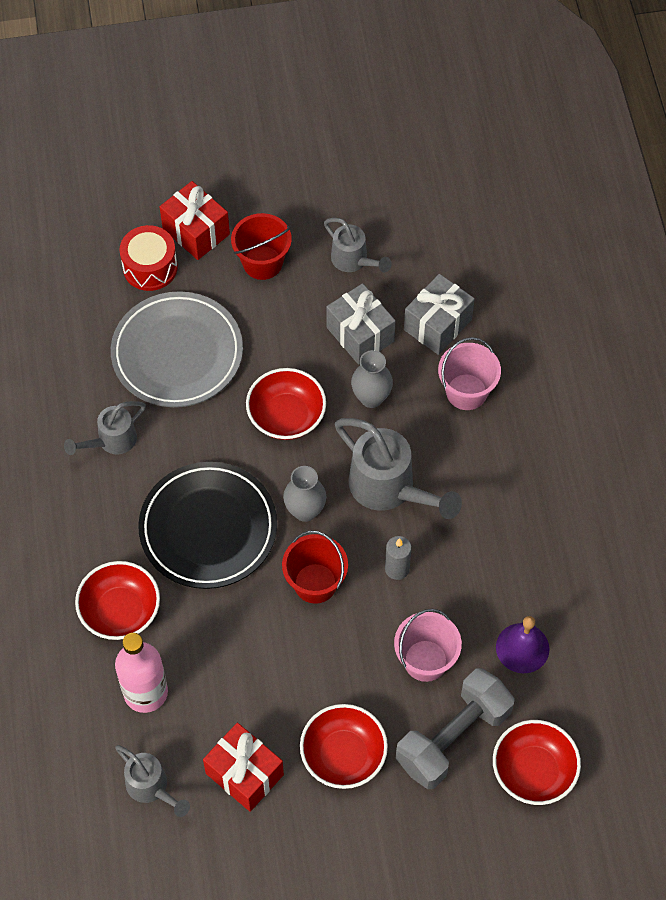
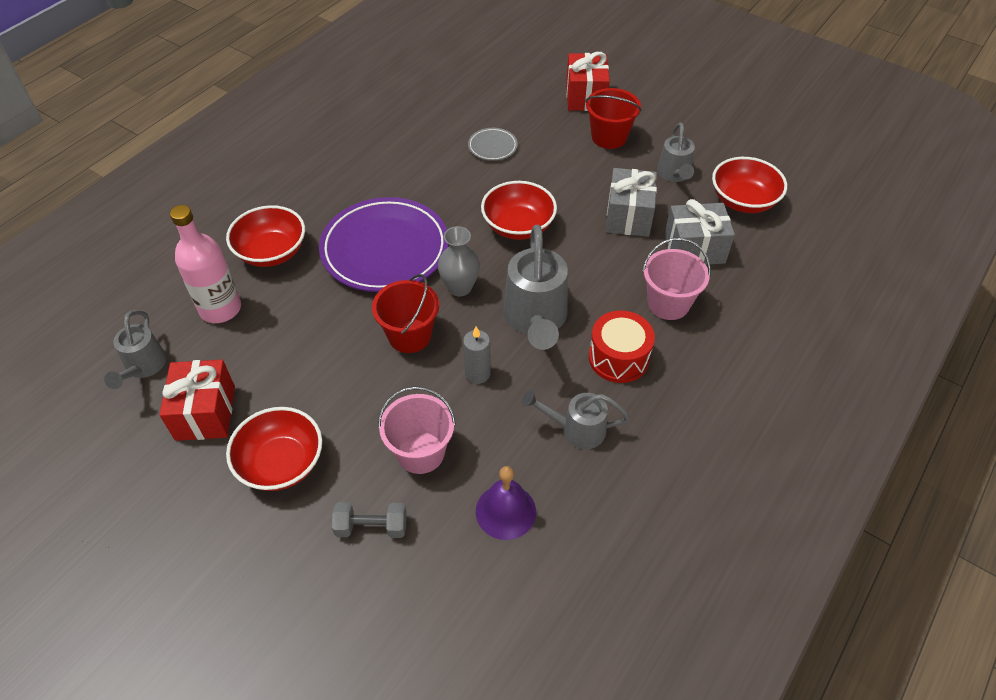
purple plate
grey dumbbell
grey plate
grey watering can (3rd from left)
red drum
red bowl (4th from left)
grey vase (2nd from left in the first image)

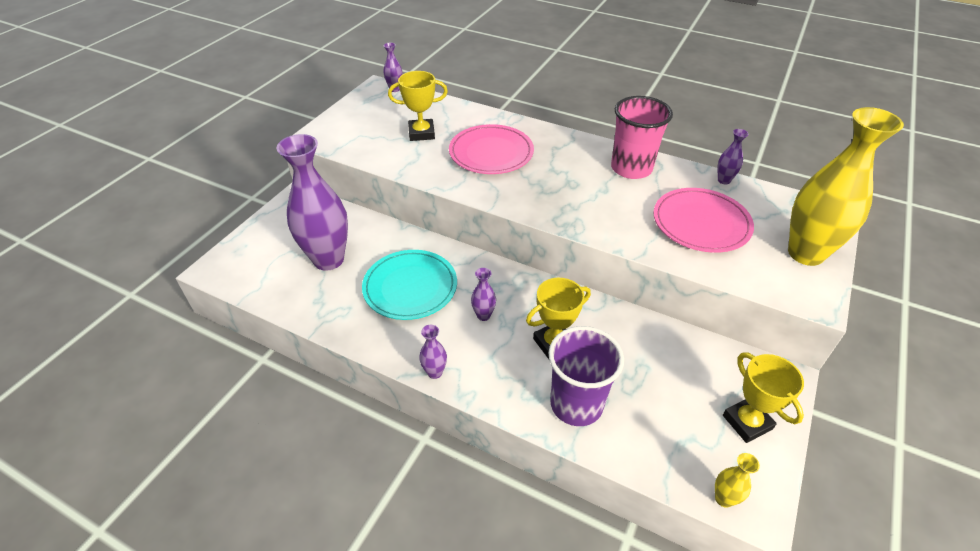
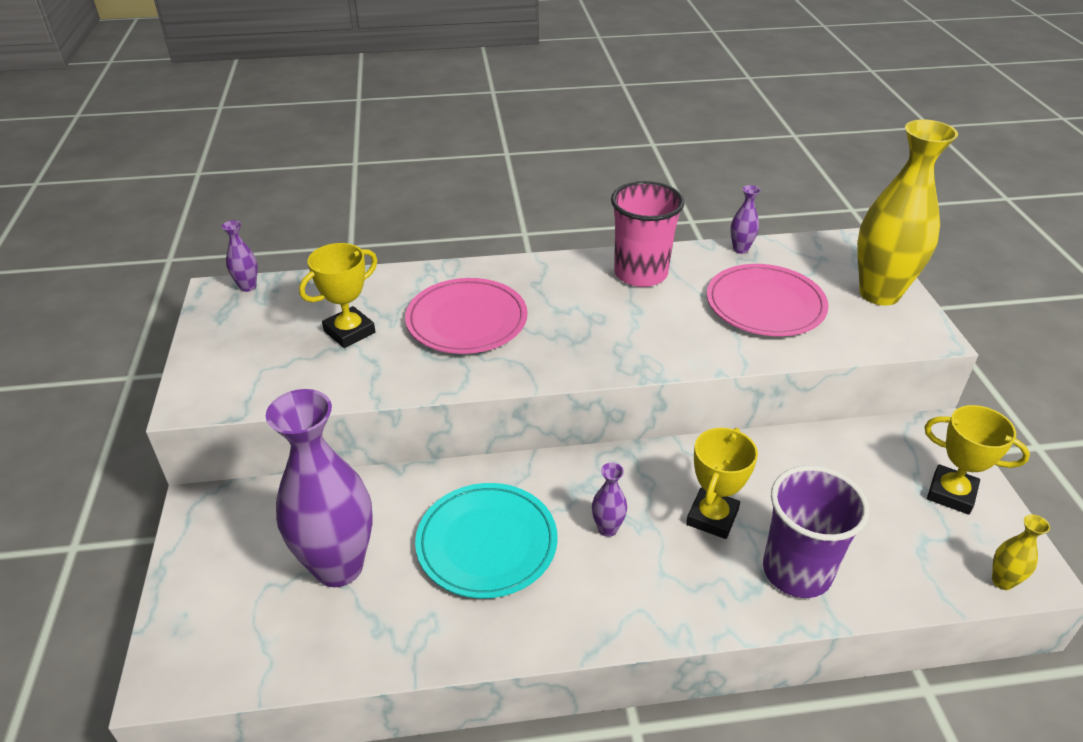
purple vase (3rd from left in the first image)

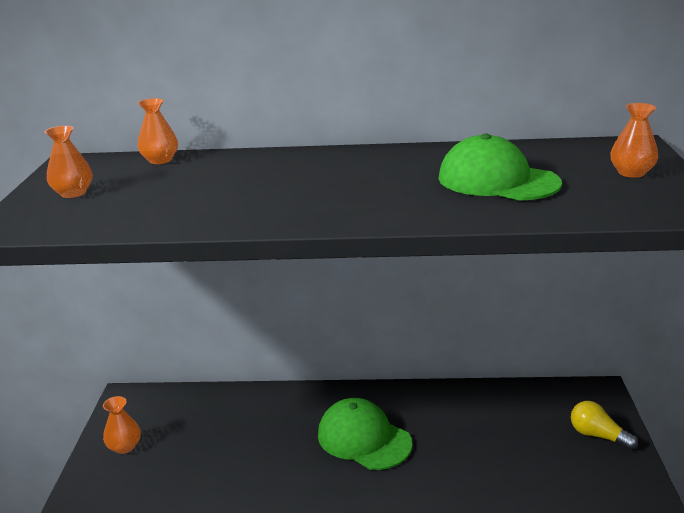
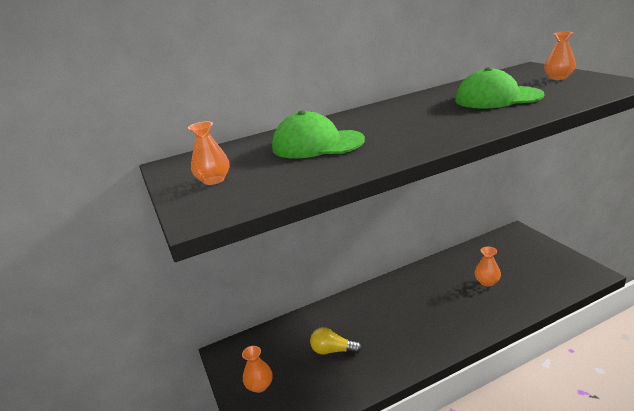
green cap (1st from left)
yellow light bulb
orange vase (3rd from left)

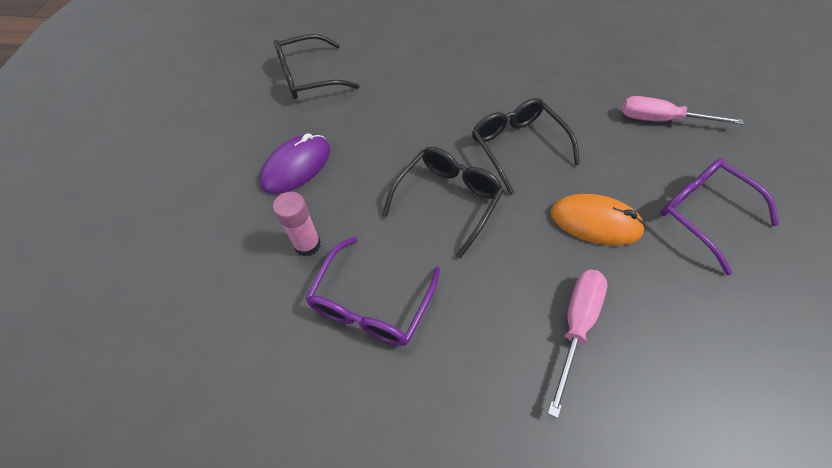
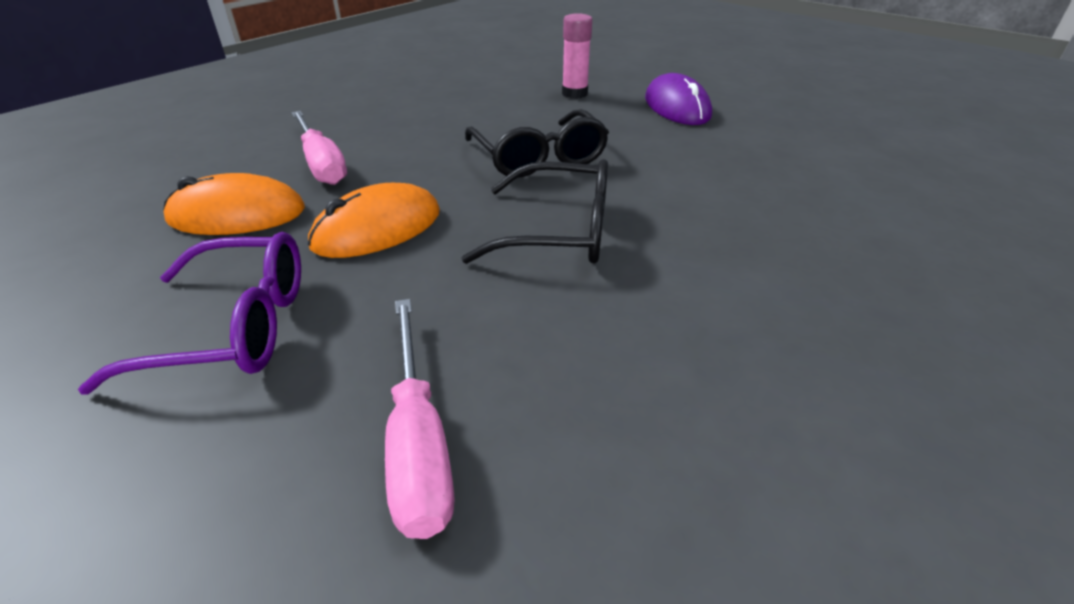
orange mouse (1st from left)
pink screwdriver (2nd from left)
black glasses (1st from left in the first image)
purple glasses (1st from left in the first image)

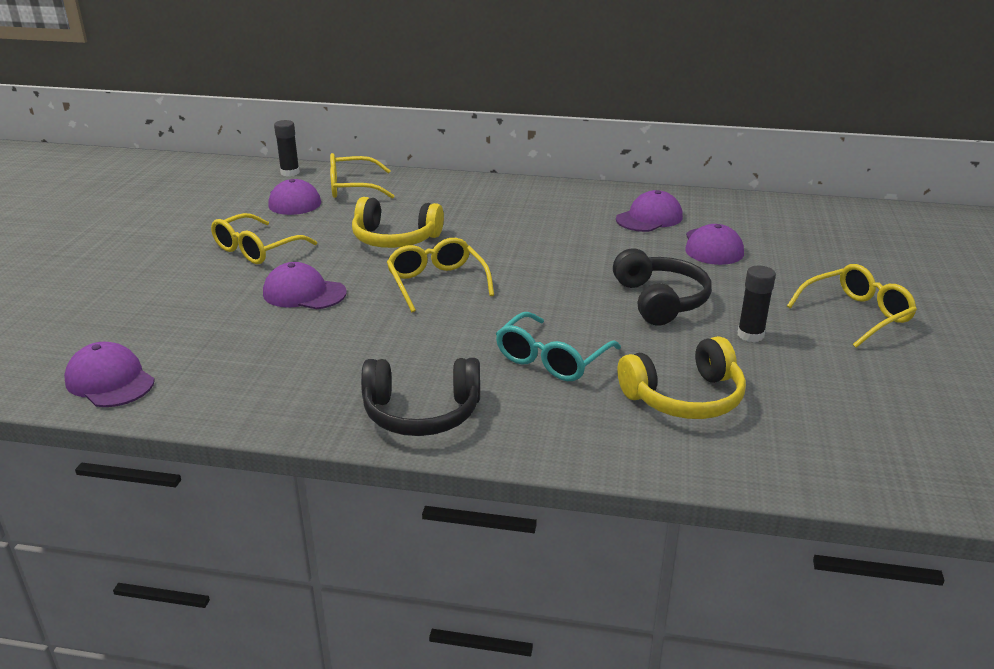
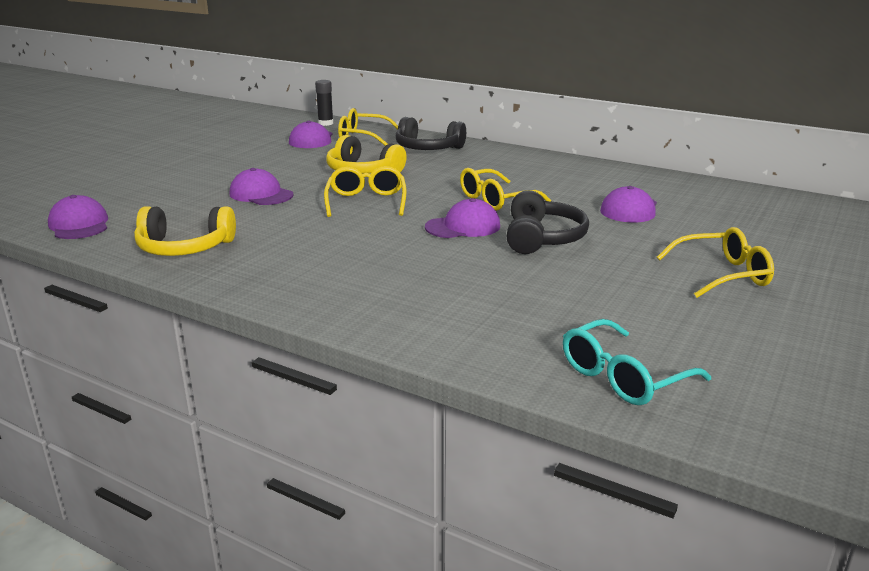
yellow headphones (1st from left)
black headphones (1st from left)
purple cap (4th from left)
yellow glasses (3rd from left)
turquoise glasses
black glue stick (2nd from left in the first image)

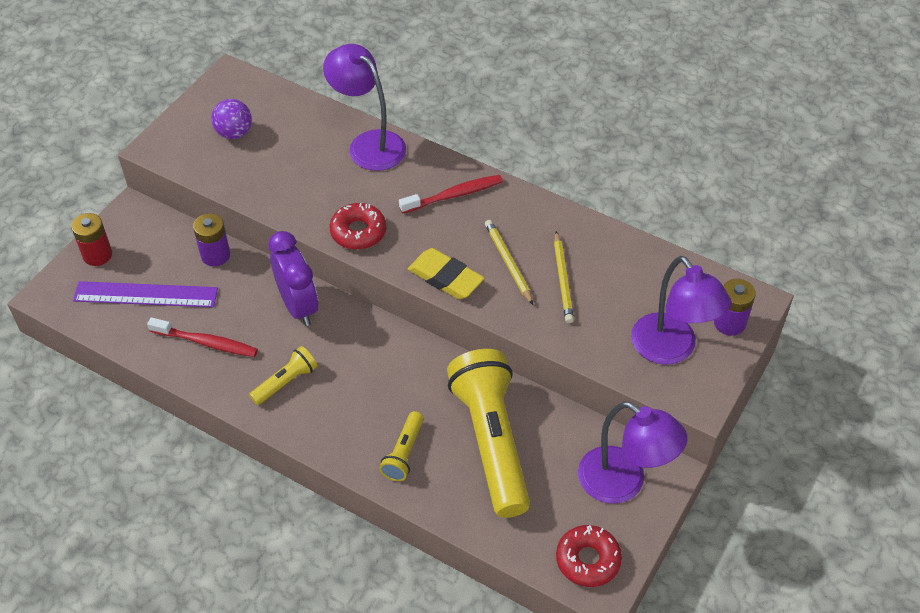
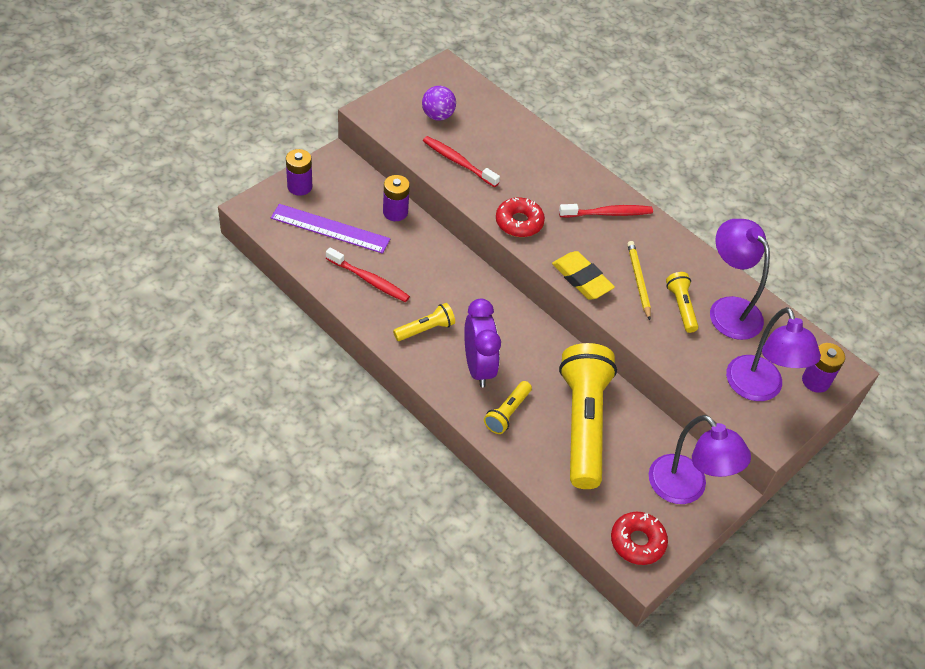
purple battery (1st from left)
red toothbrush (2nd from left)
purple clock
yellow flashlight (4th from left)
purple lamp (2nd from left)

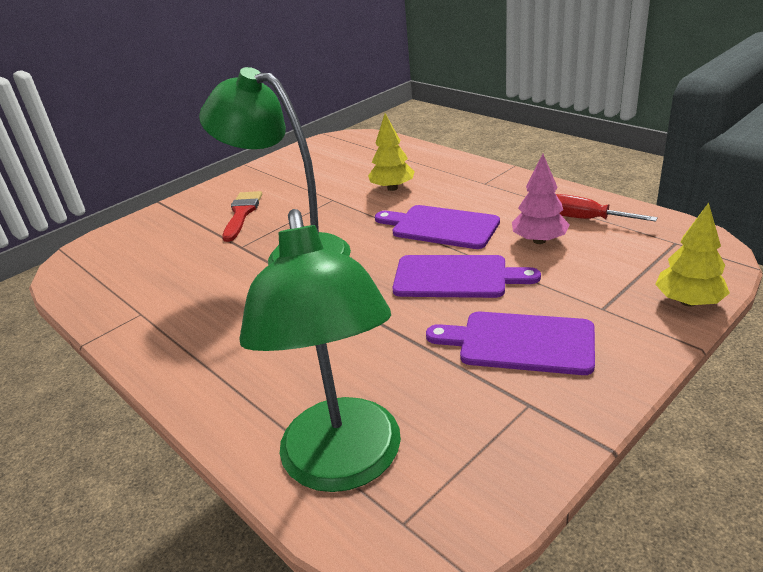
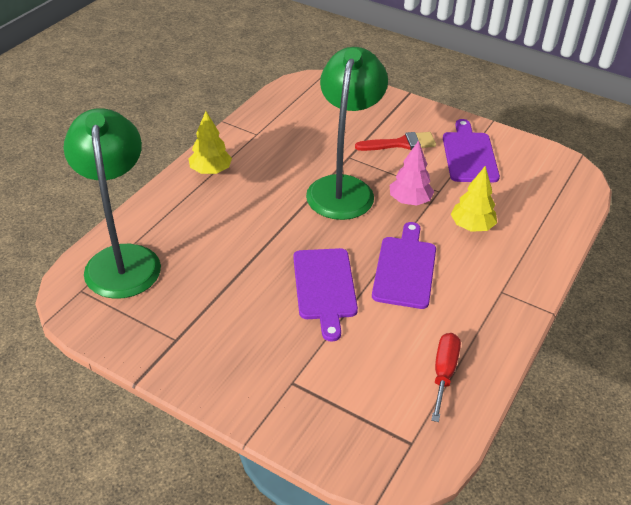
green lamp (1st from left)
yellow tree (1st from left)
pink tree
purple cutting board (3rd from left)

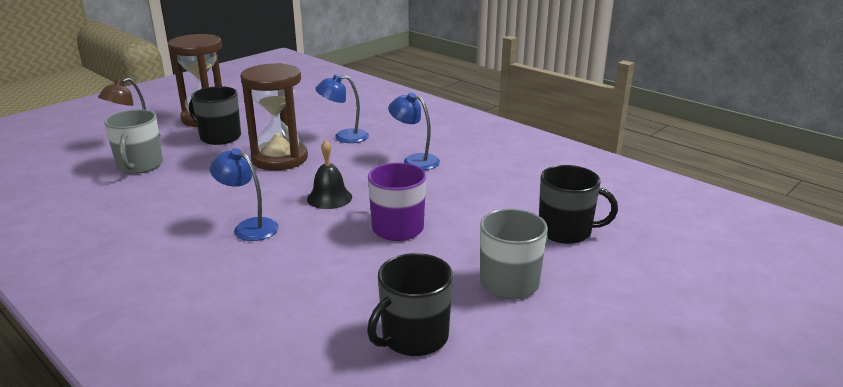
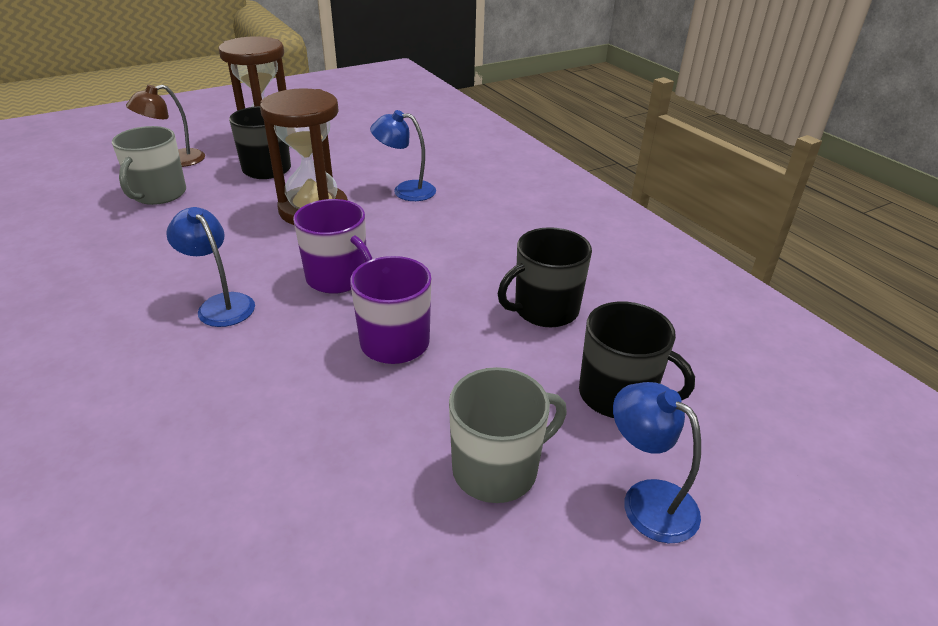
purple mug (1st from left)
black mug (2nd from left)
blue lamp (3rd from left)

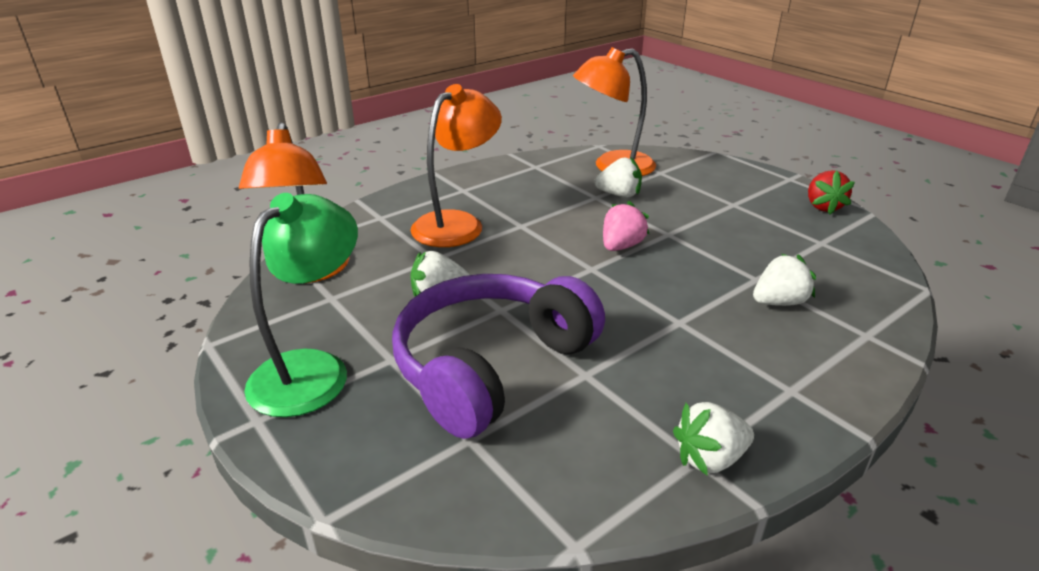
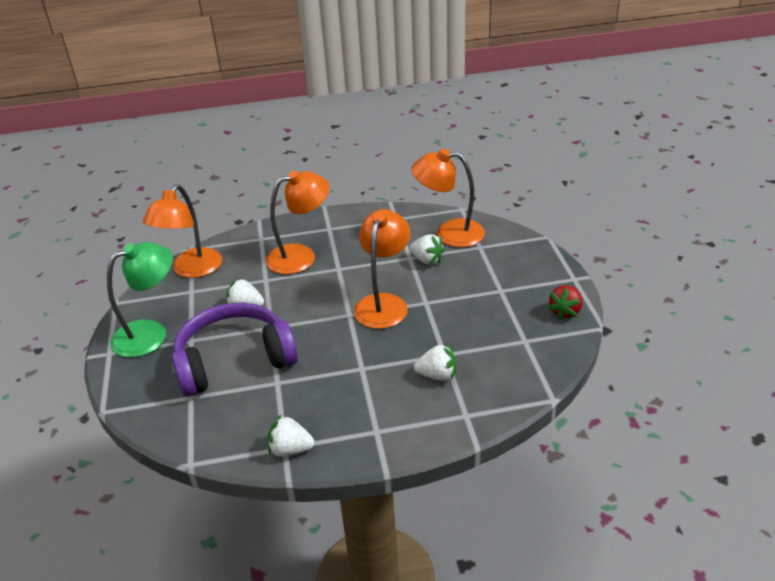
orange lamp (3rd from left)

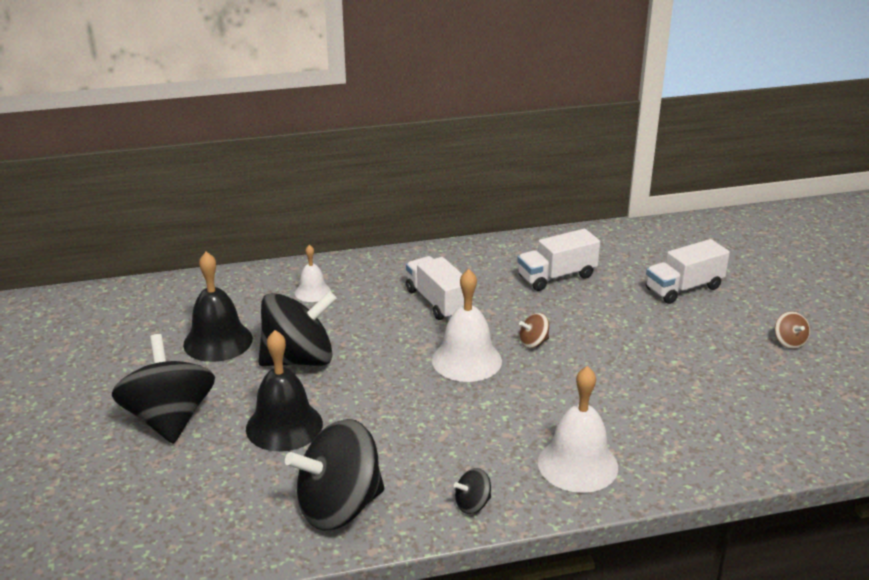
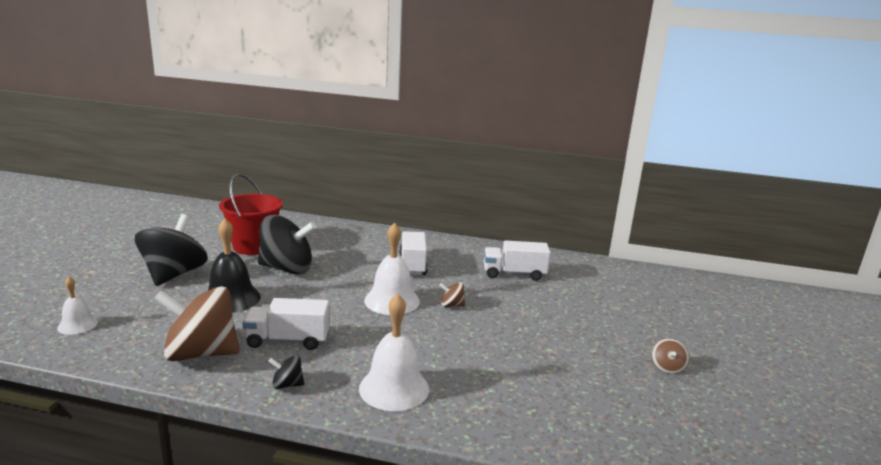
white bell (1st from left)
brown spinning top (1st from left)
red bucket
white truck (1st from left)

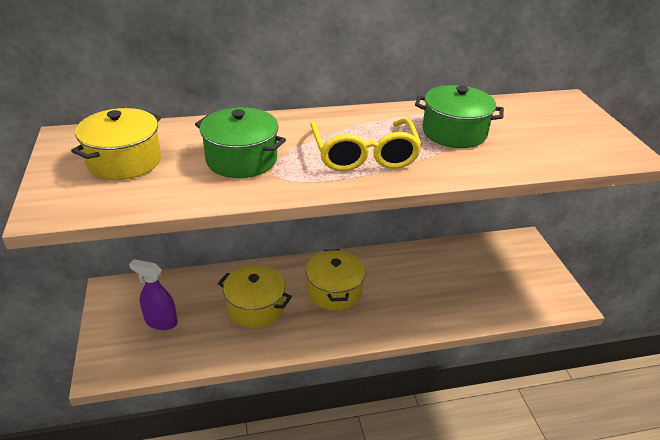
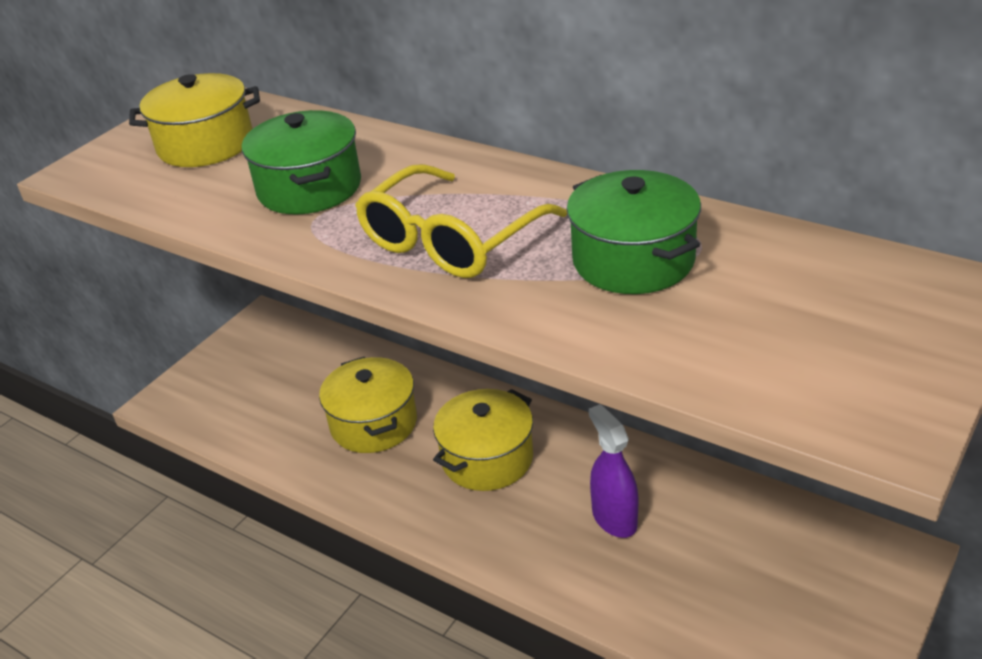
purple spray bottle

